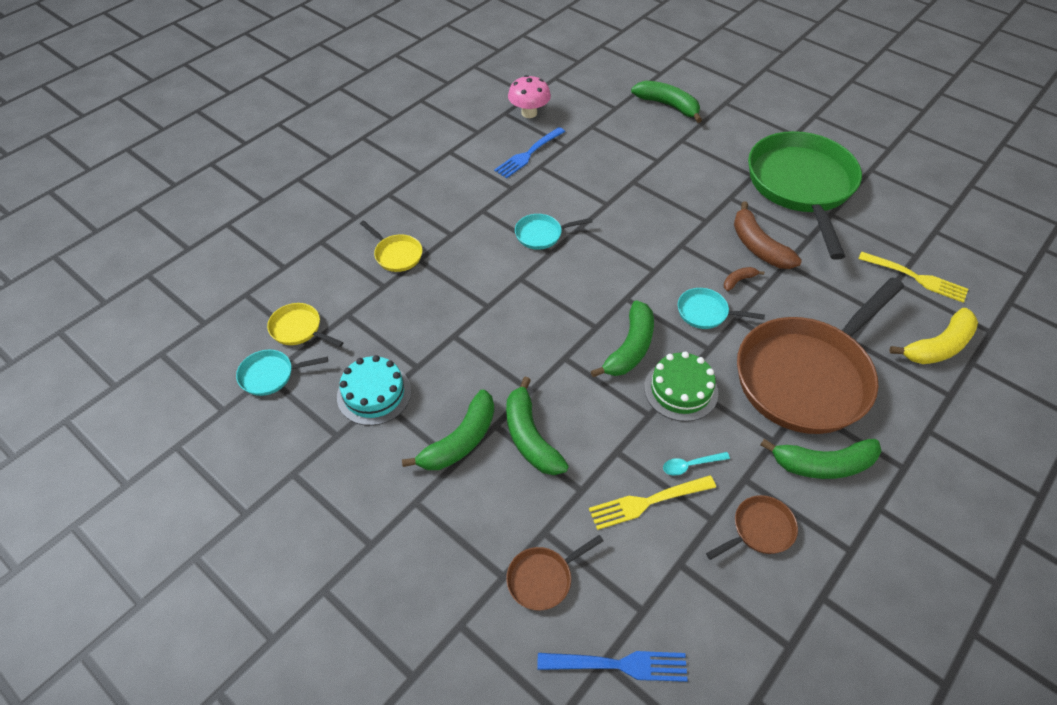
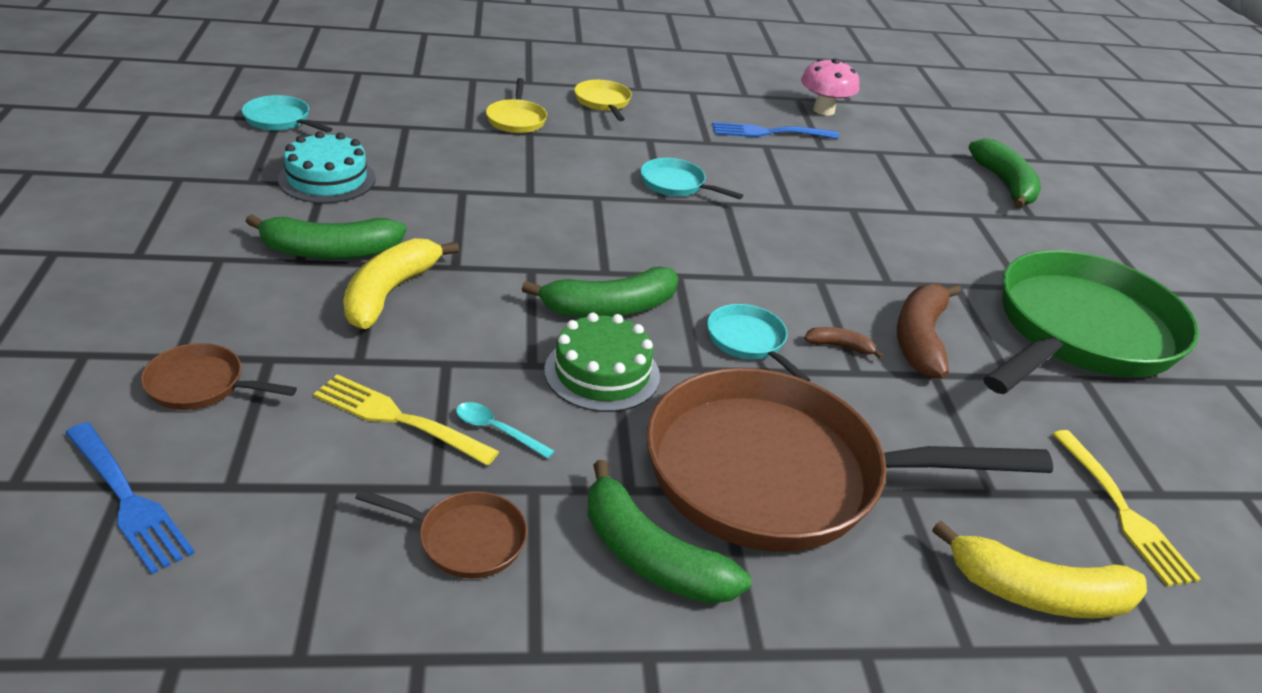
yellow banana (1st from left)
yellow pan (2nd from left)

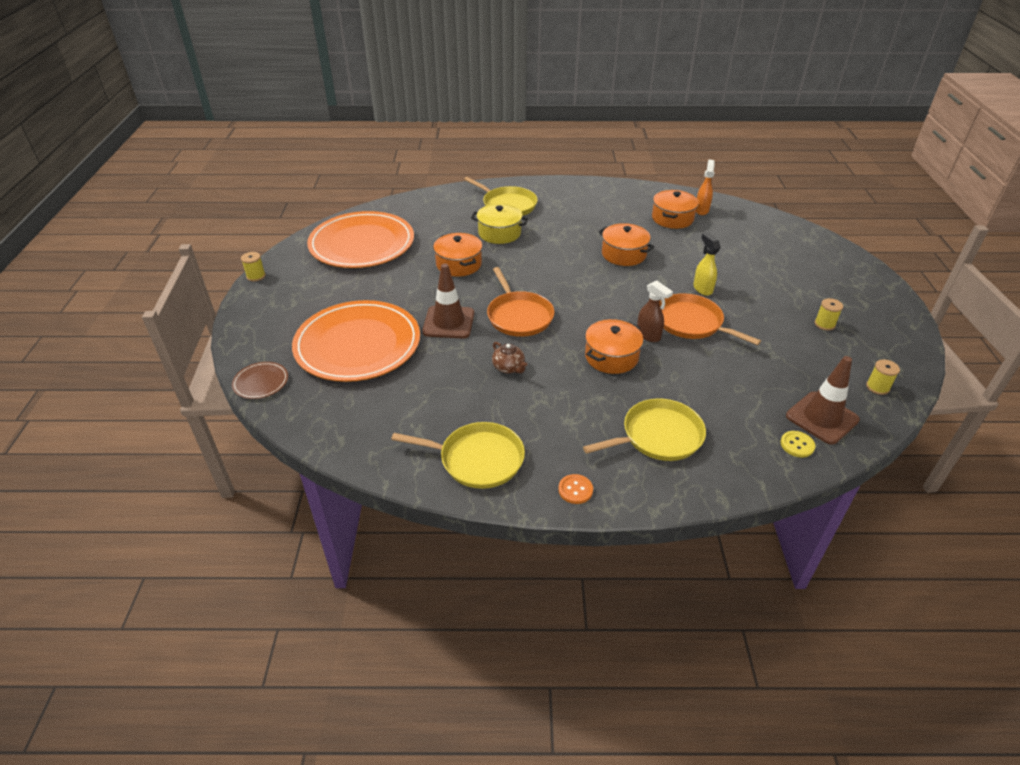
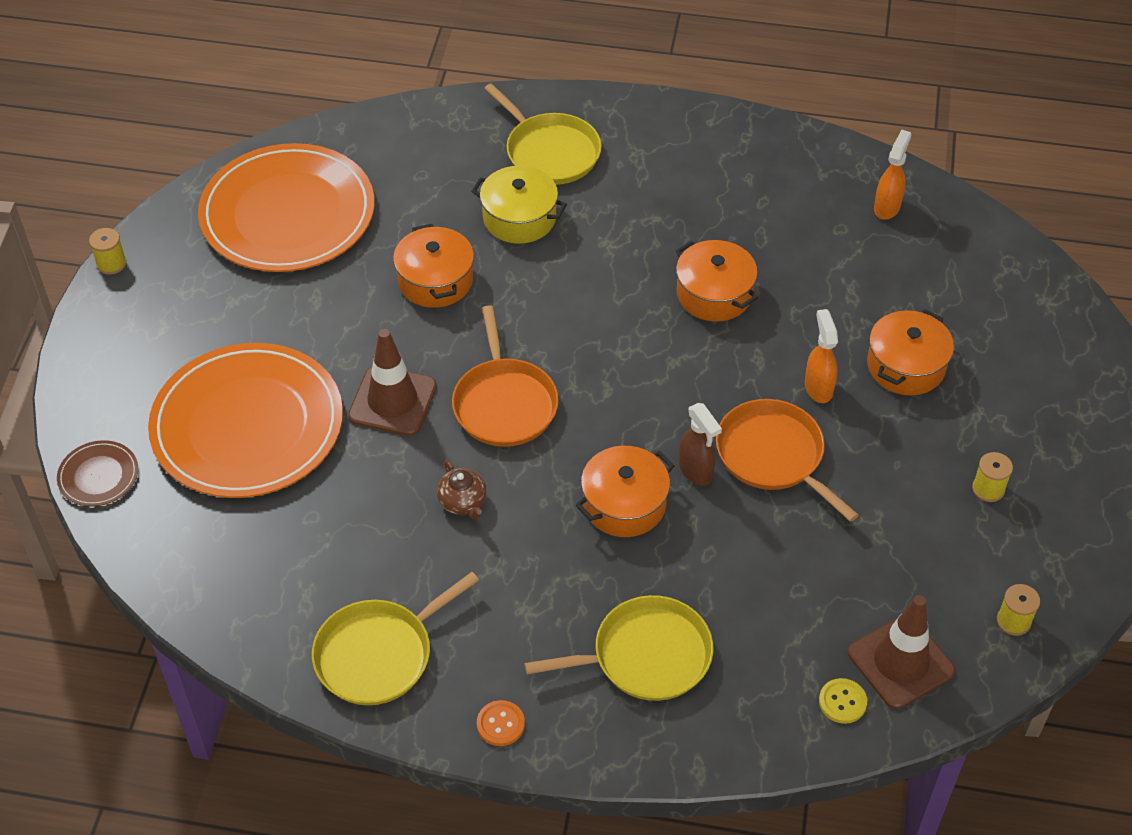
yellow pan (1st from left)
orange spray bottle (1st from left)
orange pot (4th from left)

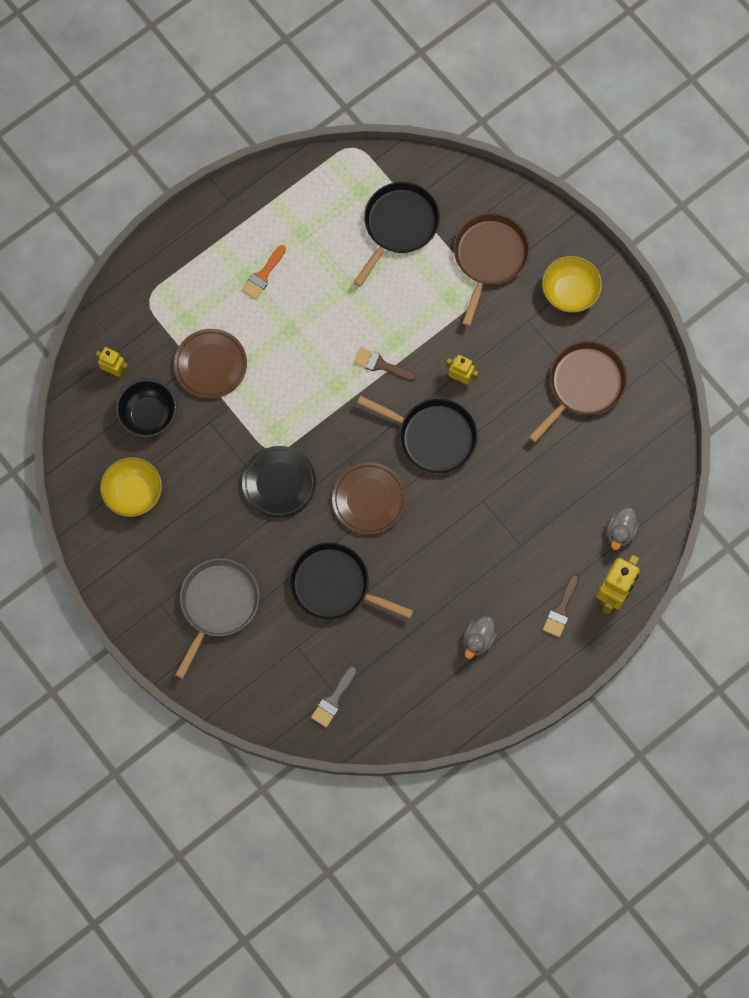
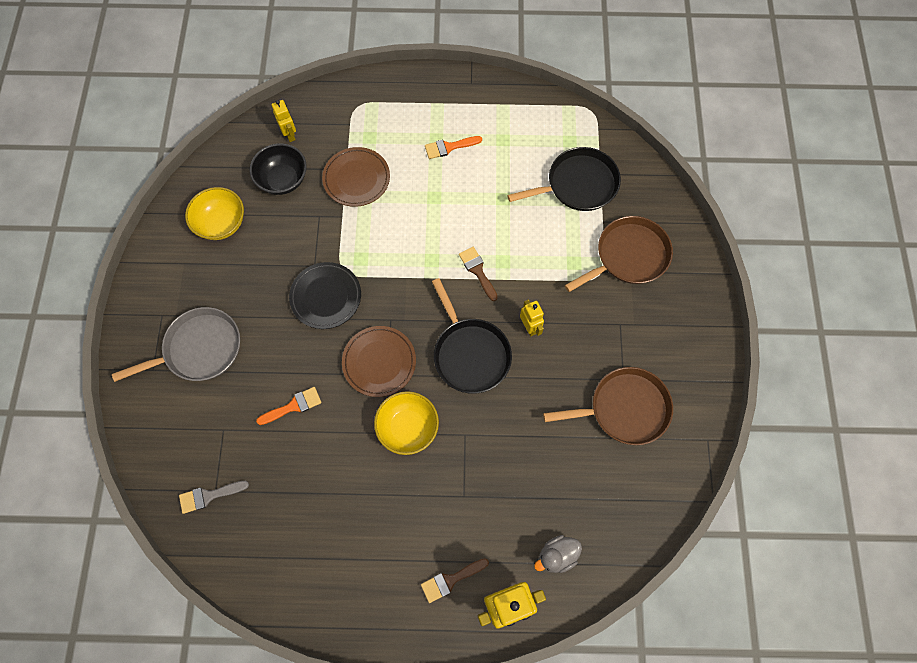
orange brush (1st from left)
yellow bowl (2nd from left)
grey duck (1st from left in the first image)

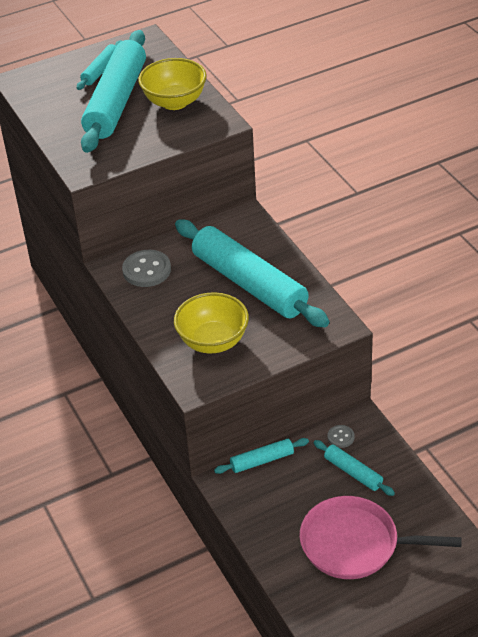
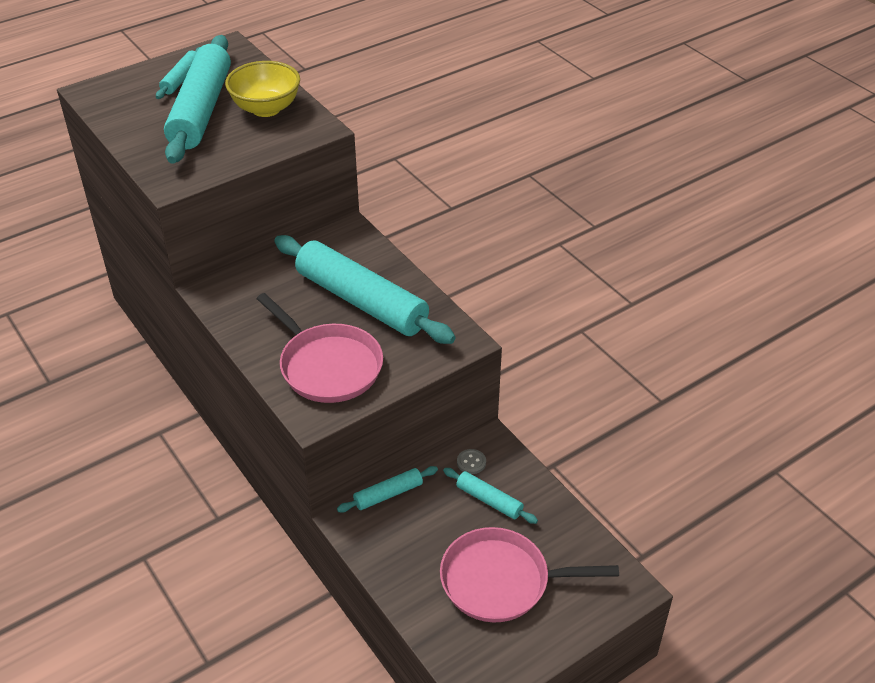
pink pan (1st from left)
grey button (1st from left in the first image)

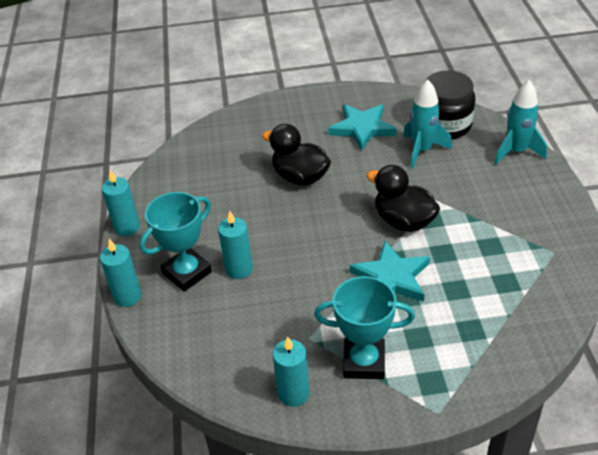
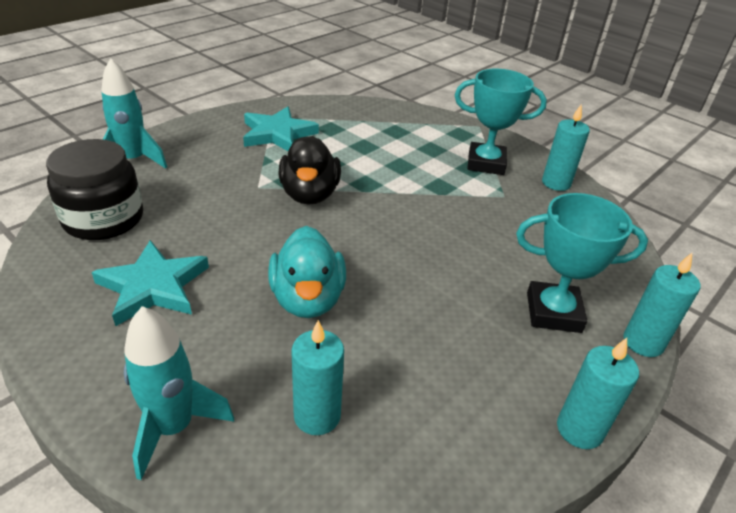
turquoise rocket (2nd from left)
turquoise star (2nd from left)
turquoise duck
turquoise candle (1st from left)
turquoise trophy (1st from left)

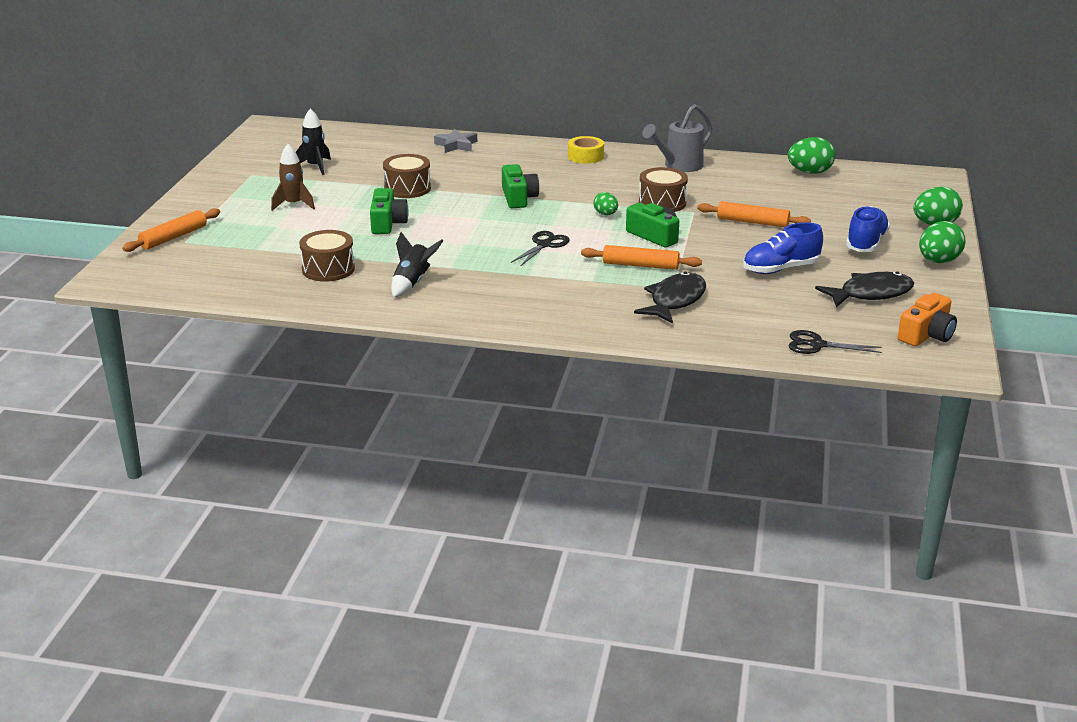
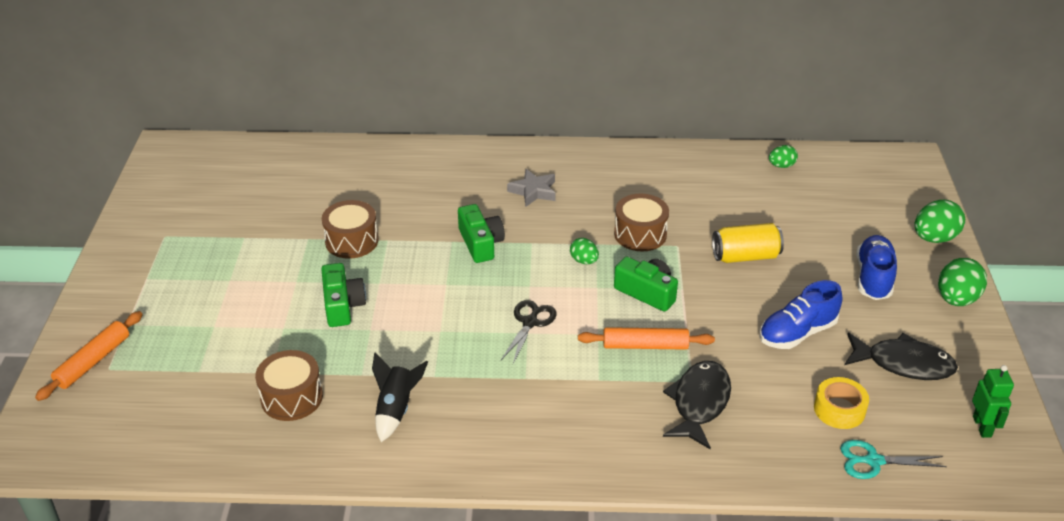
grey star
yellow can
green egg (2nd from left)
yellow tape
turquoise scissors
black fish (2nd from left)
green robot
brown rocket
black rocket (1st from left in the first image)
grey watering can

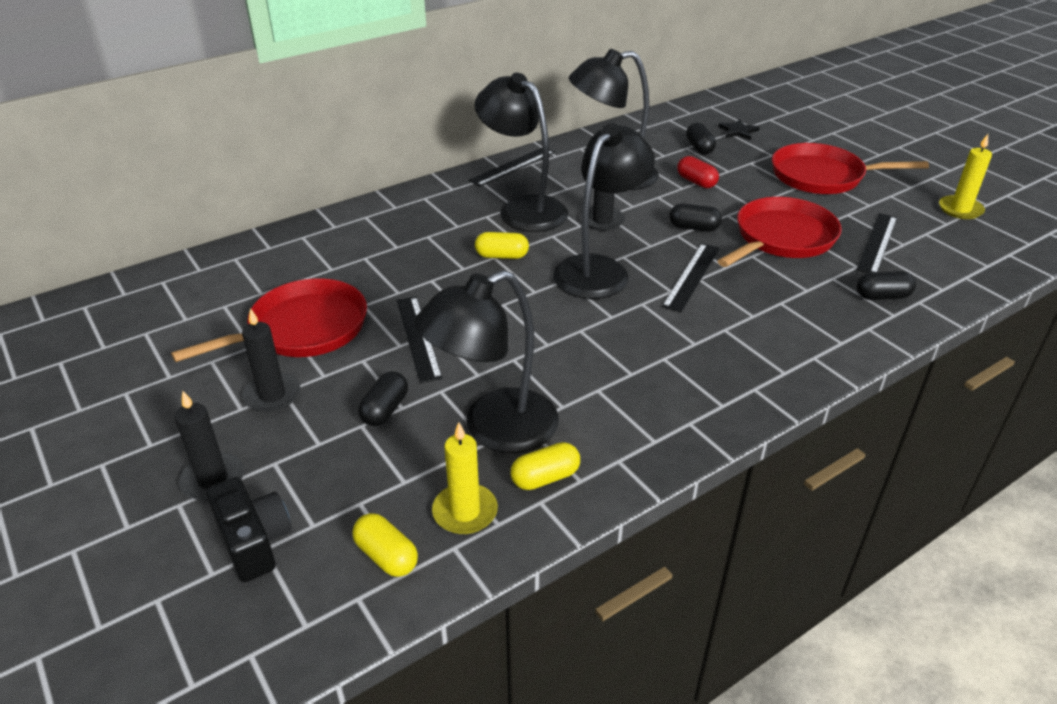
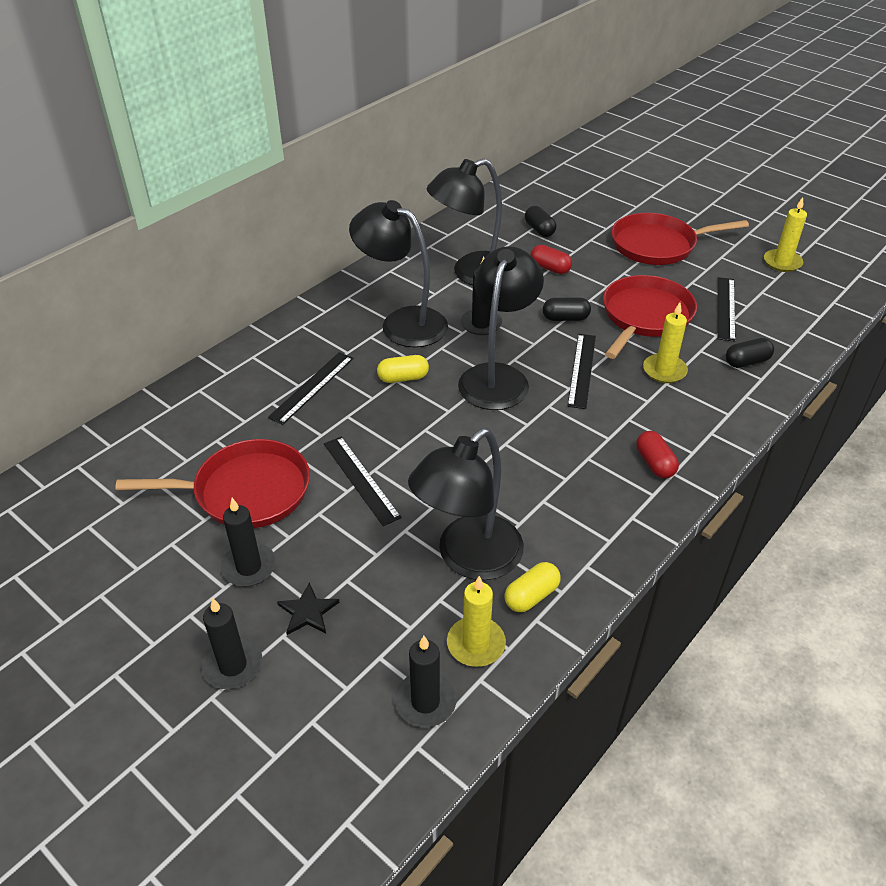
red pan (1st from left)
black ruler (1st from left)
black star
black candle (3rd from left)
red capsule (2nd from left)
yellow candle (2nd from left)
black camera
black capsule (1st from left in the first image)

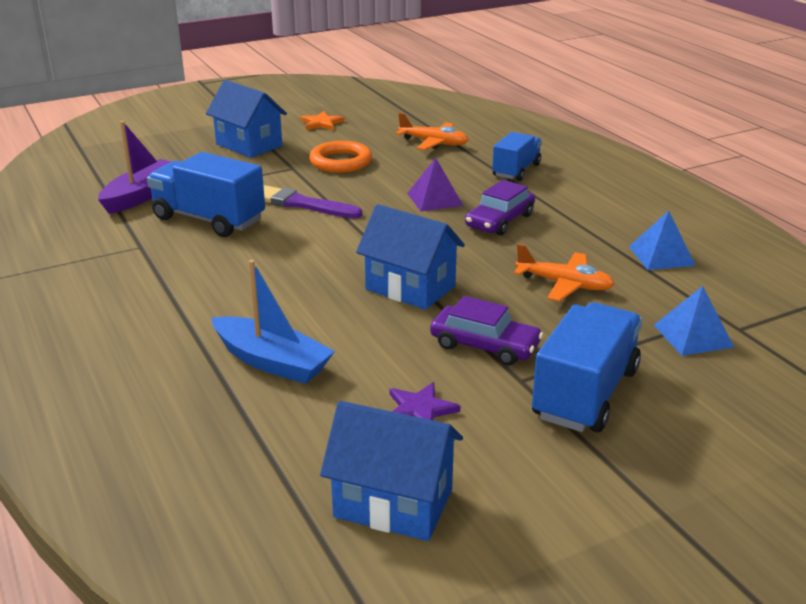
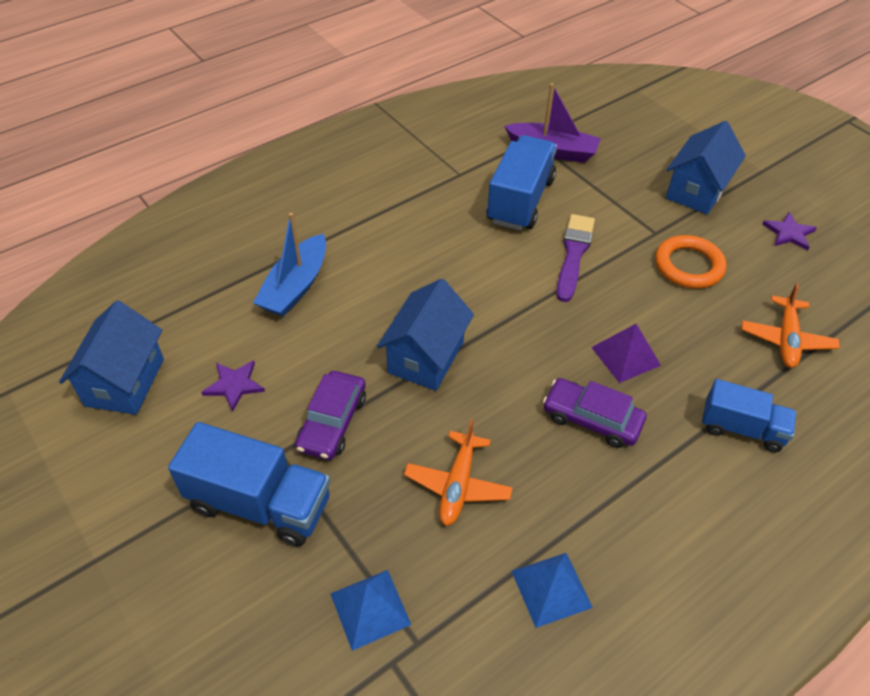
purple star (2nd from left)

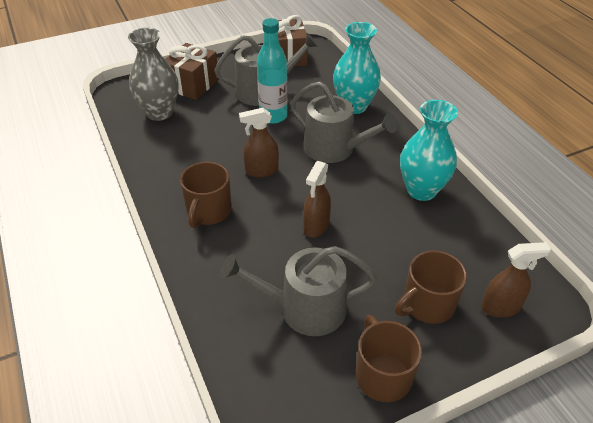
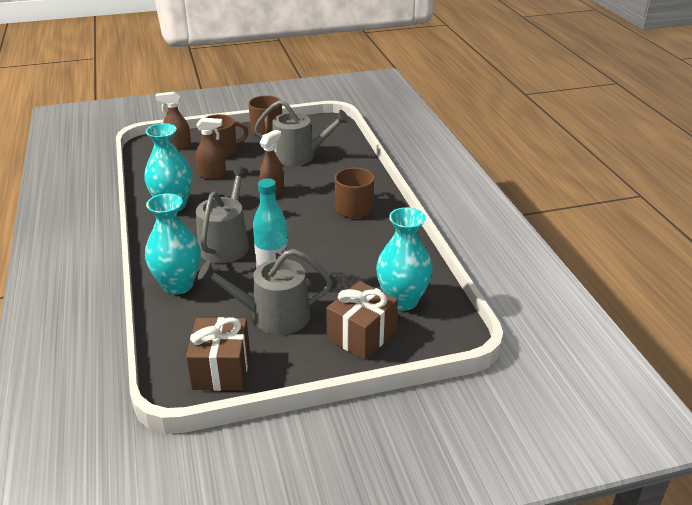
brown spray bottle (2nd from left)
grey watering can (1st from left)
turquoise vase (3rd from left)

